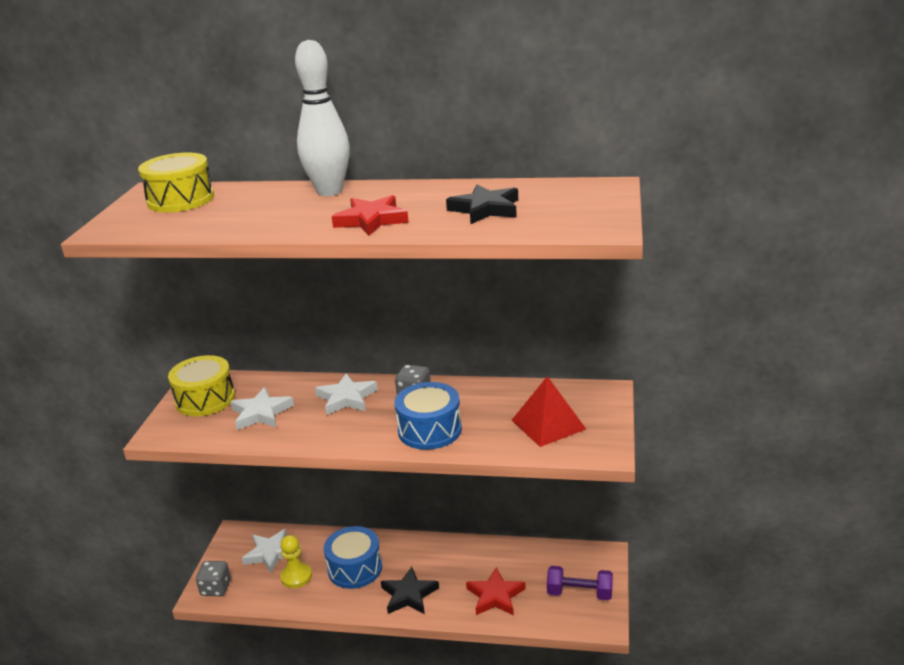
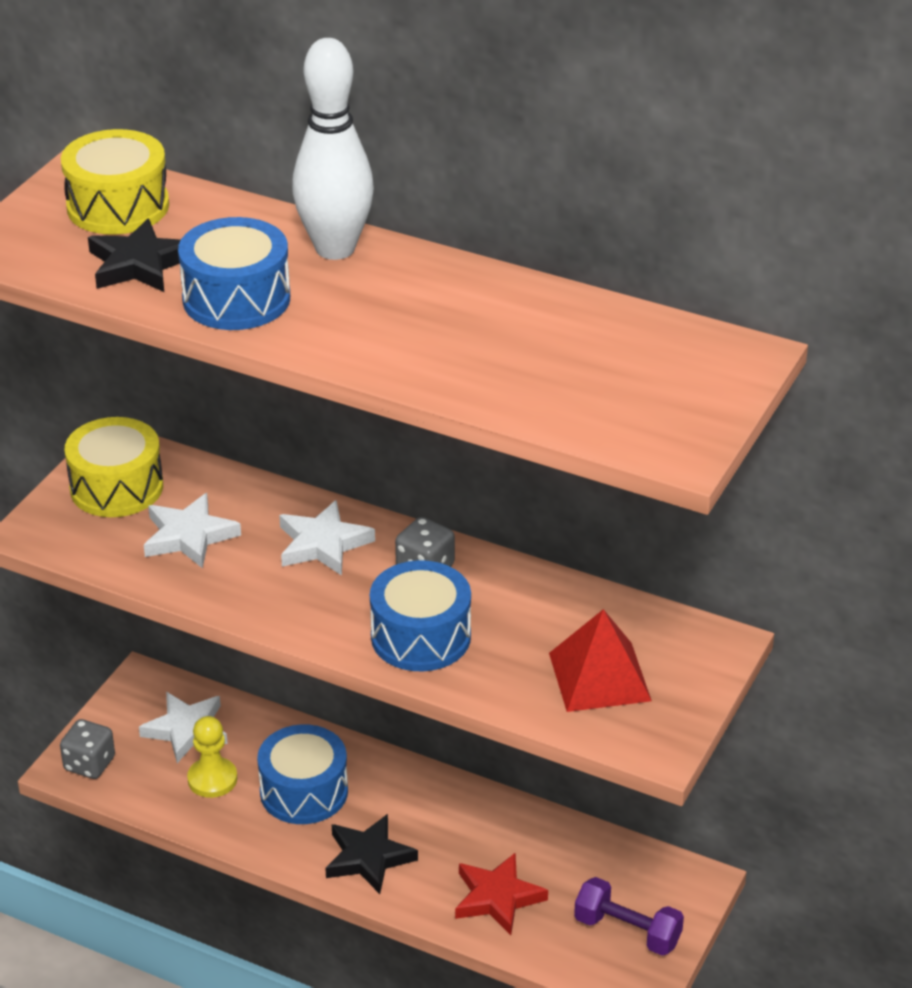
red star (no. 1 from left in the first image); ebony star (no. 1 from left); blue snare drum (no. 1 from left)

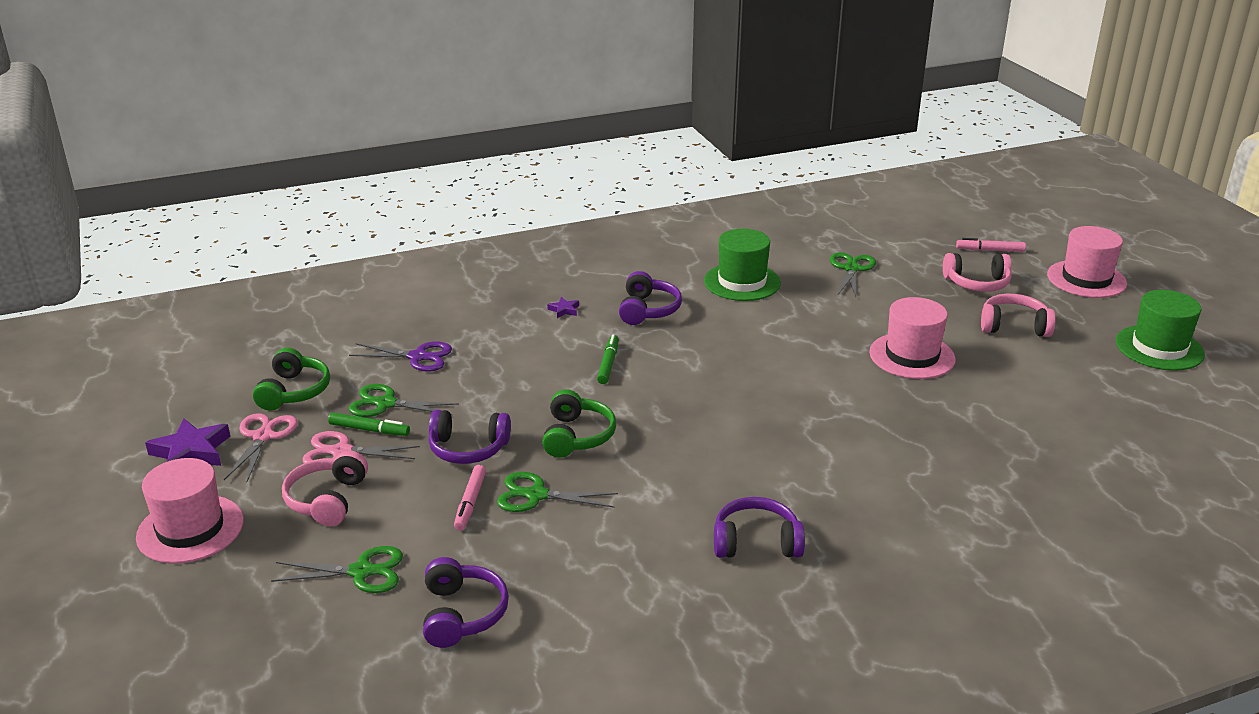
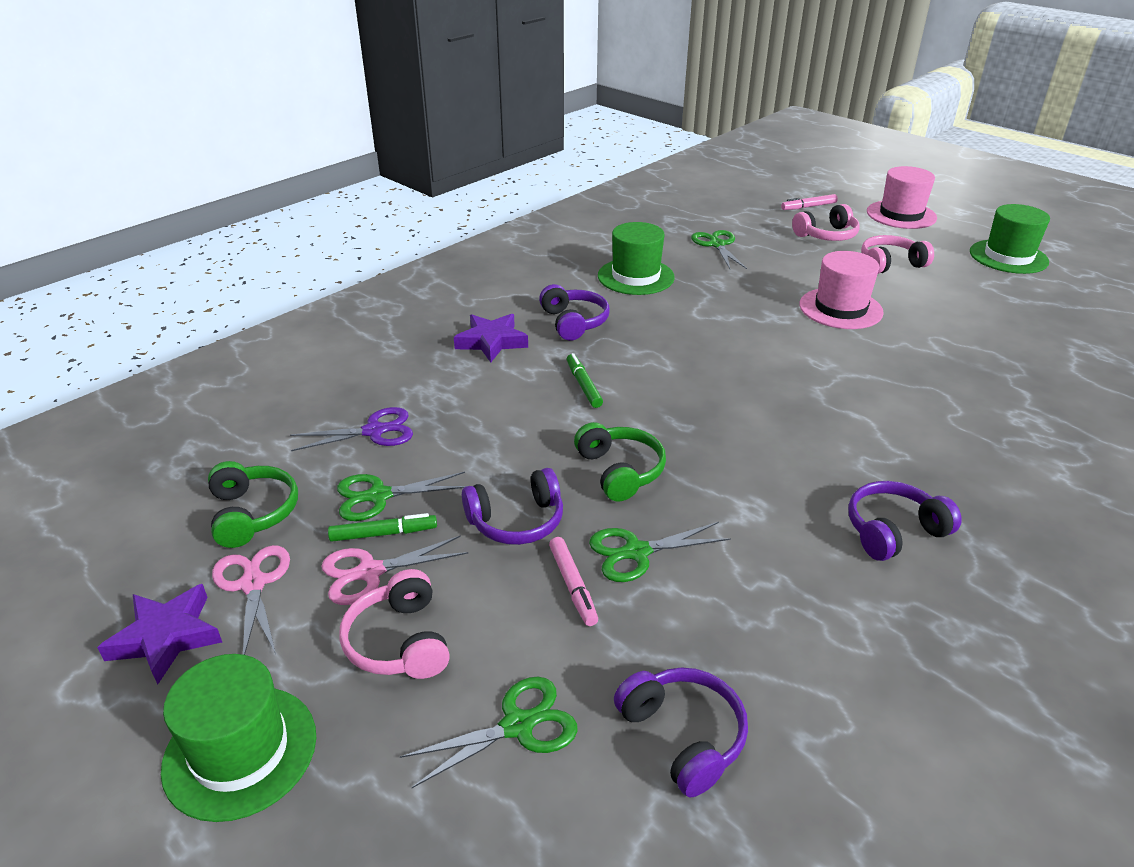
green tall hat (no. 1 from left); violet star (no. 2 from left)

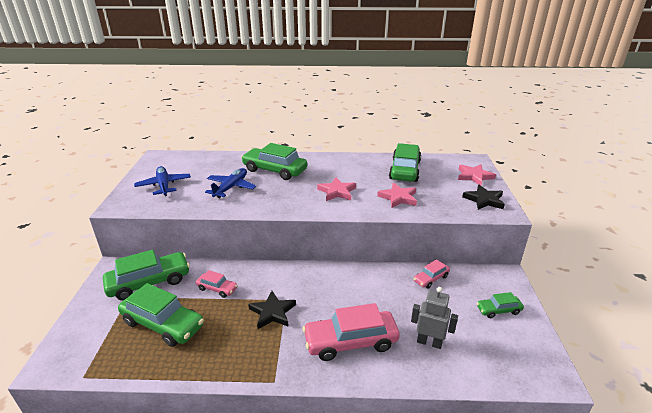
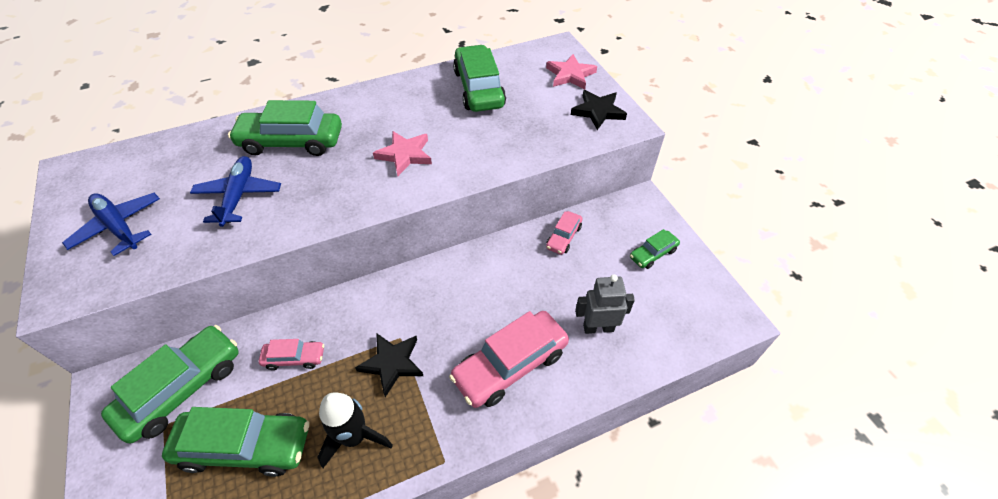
rose-pink star (no. 2 from left in the first image); ebony spaceship

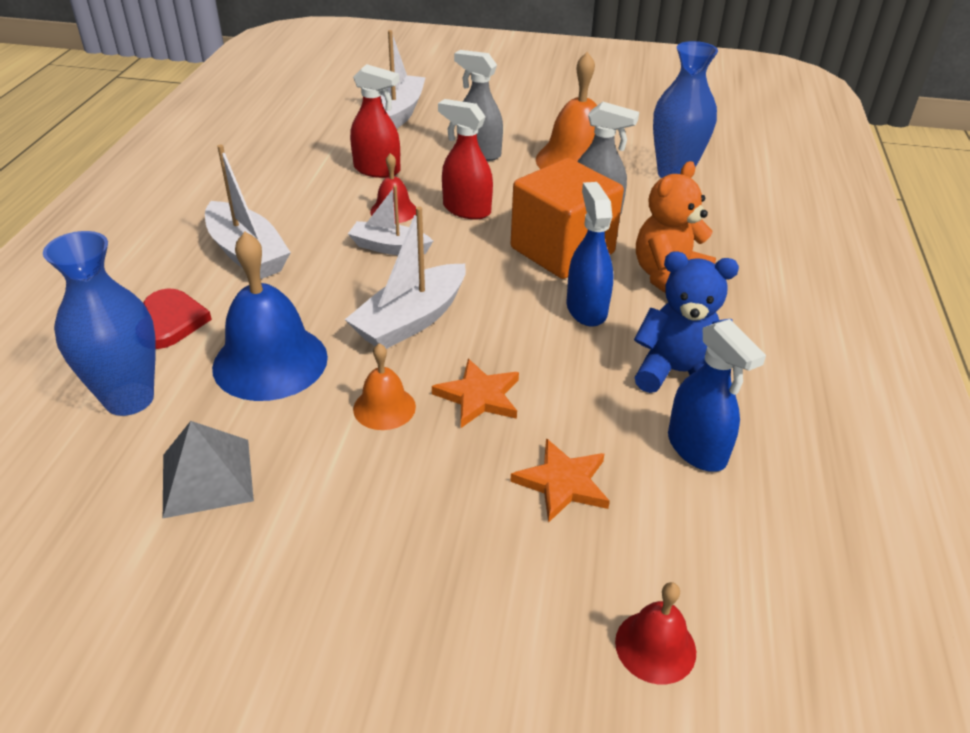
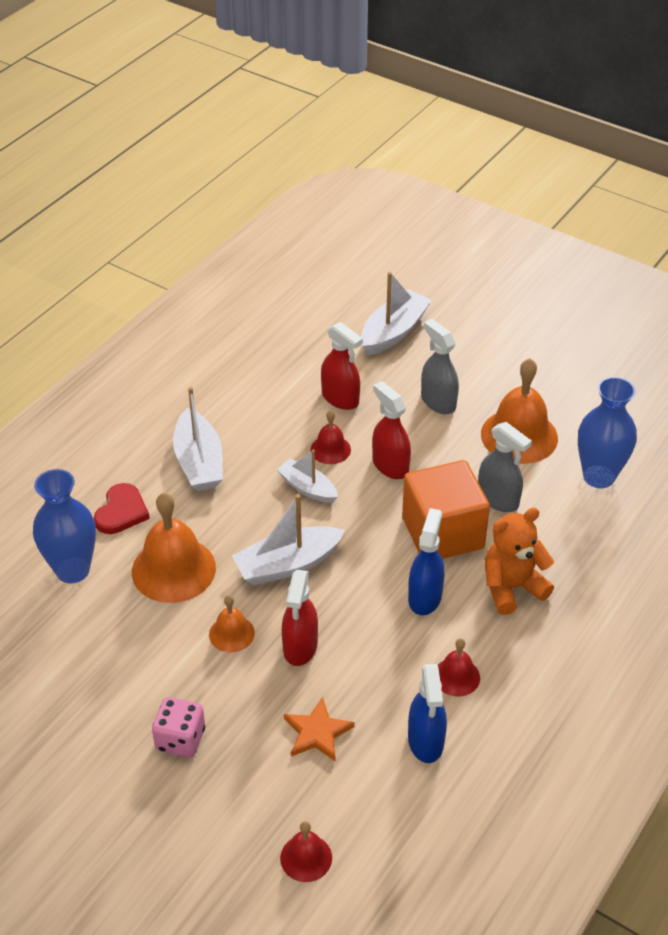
grey solid pyramid; orange-coloured bell (no. 1 from left); red spray cleaner (no. 1 from left); red bell (no. 3 from left); rose-pink game die

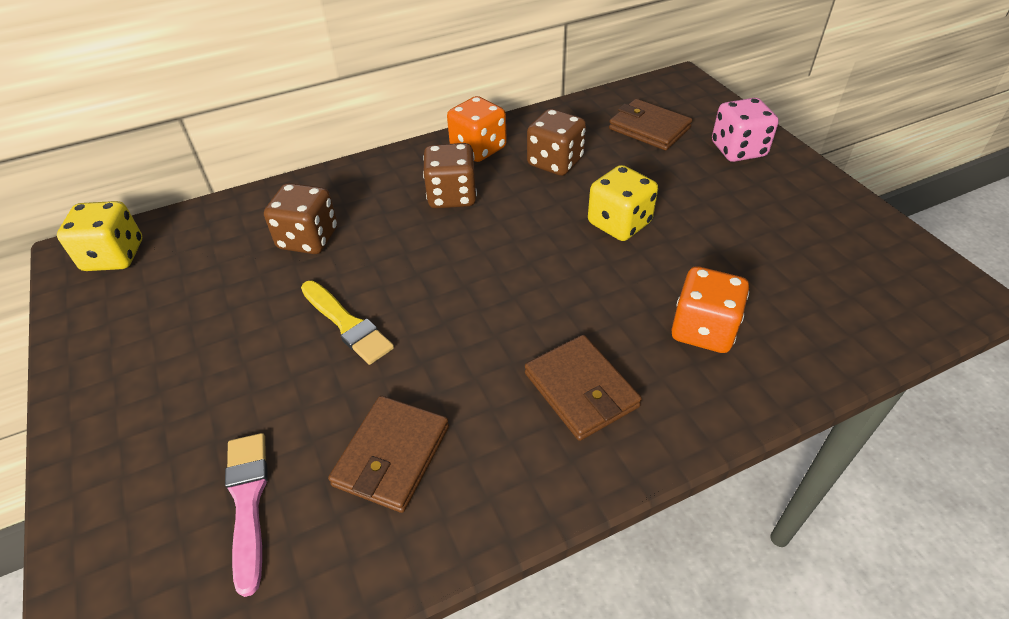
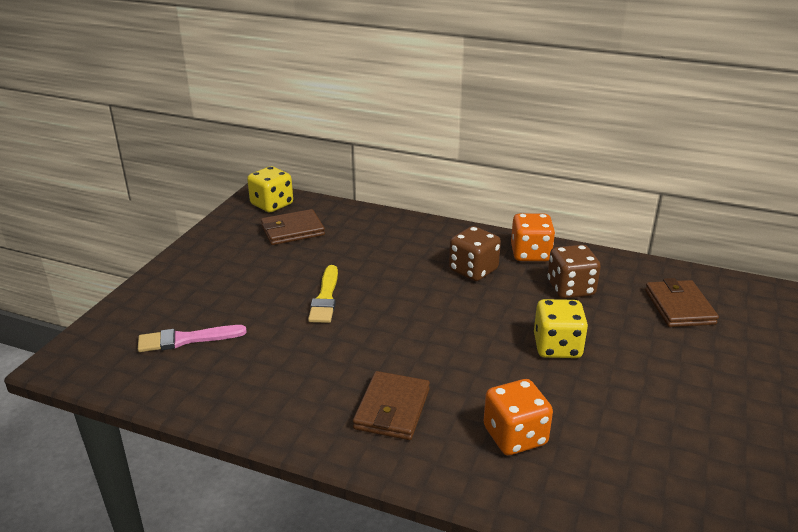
rose-pink paint brush; brown game die (no. 1 from left in the first image); brown card wallet (no. 1 from left); rose-pink game die

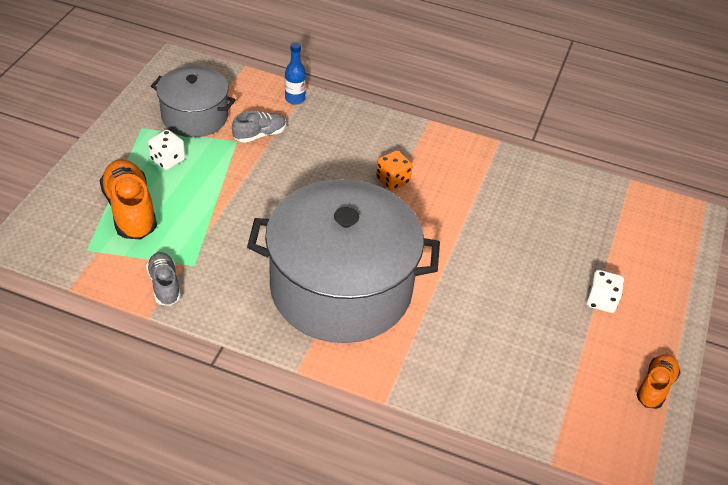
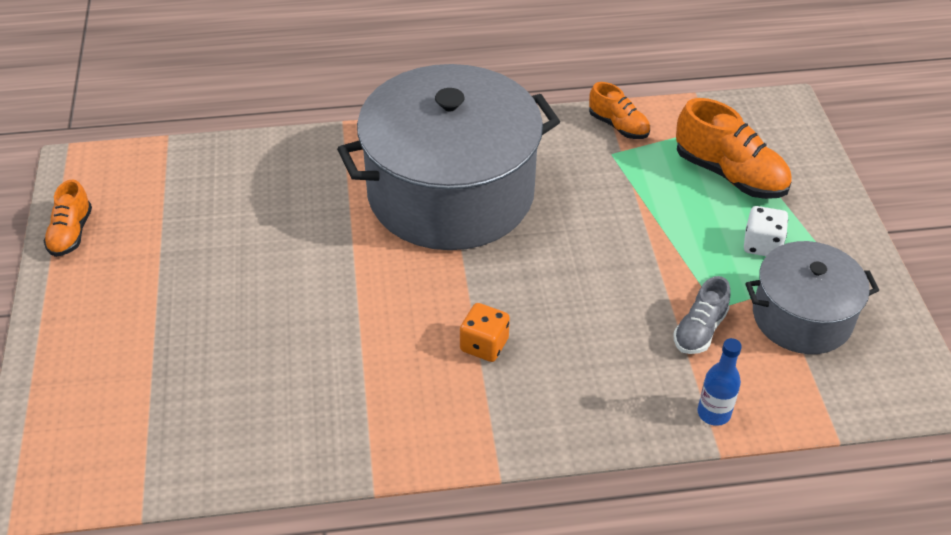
orange-coloured lace-up shoe (no. 2 from left); white game die (no. 2 from left in the first image)

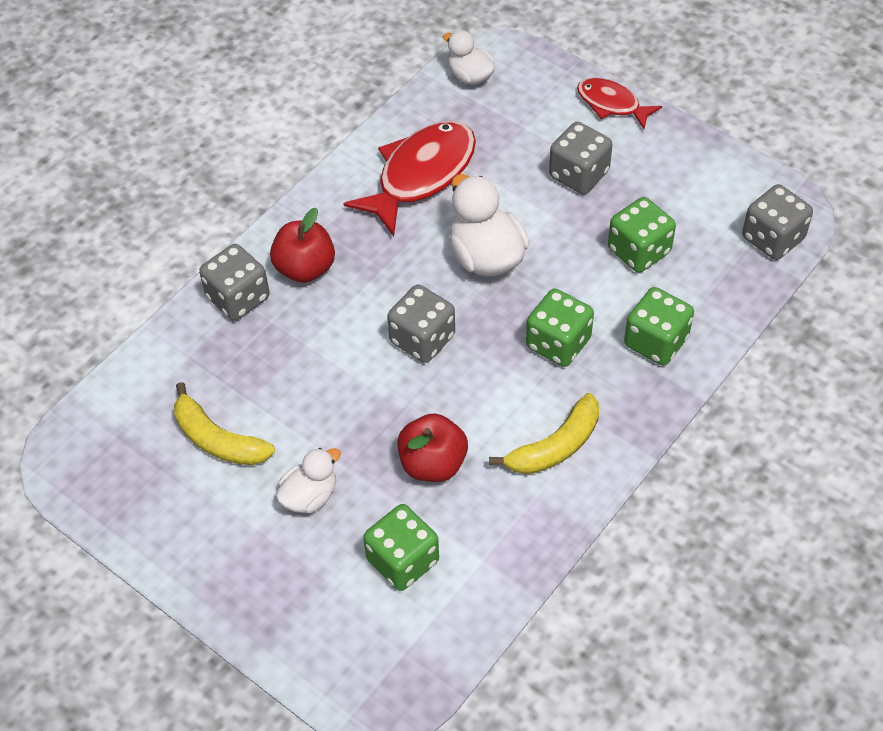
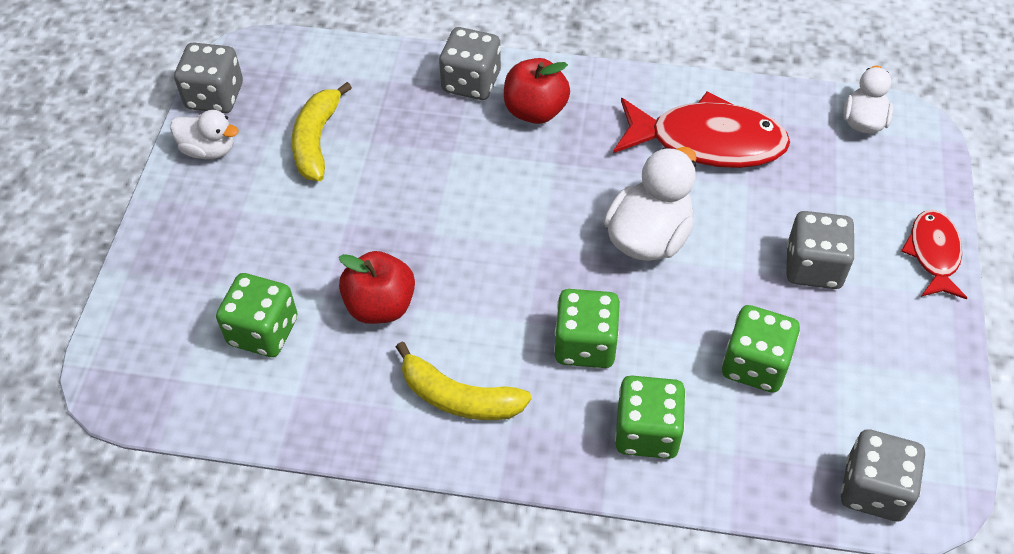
white rubber duck (no. 1 from left); grey game die (no. 1 from left)

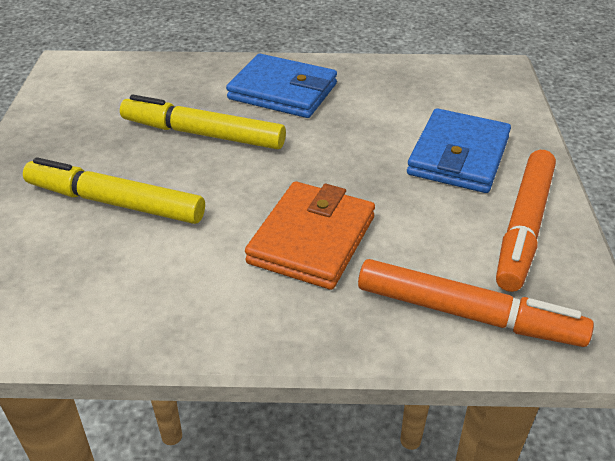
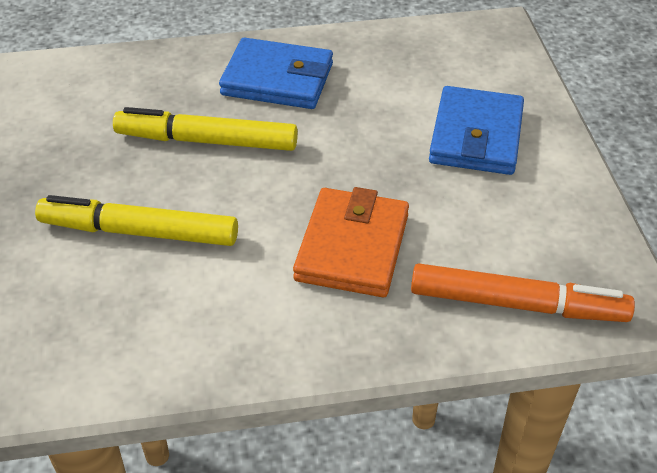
orange-coloured marker pen (no. 2 from left in the first image)

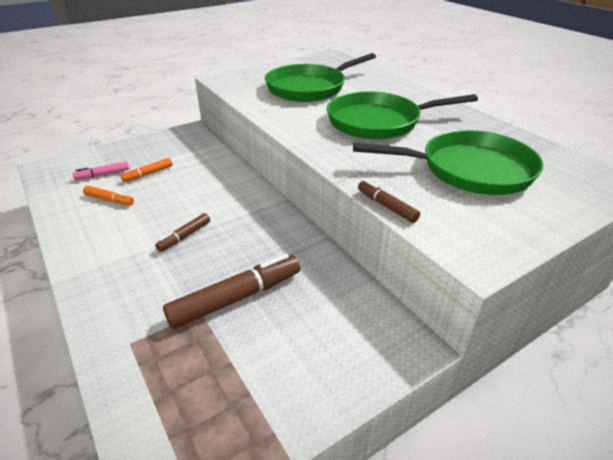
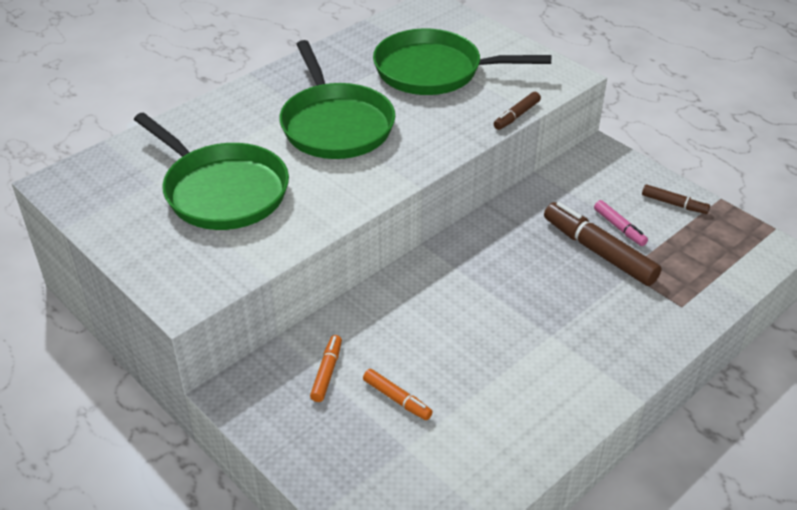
rose-pink marker pen; orange-coloured marker pen (no. 1 from left); brown marker pen (no. 3 from left); green skillet (no. 3 from left)

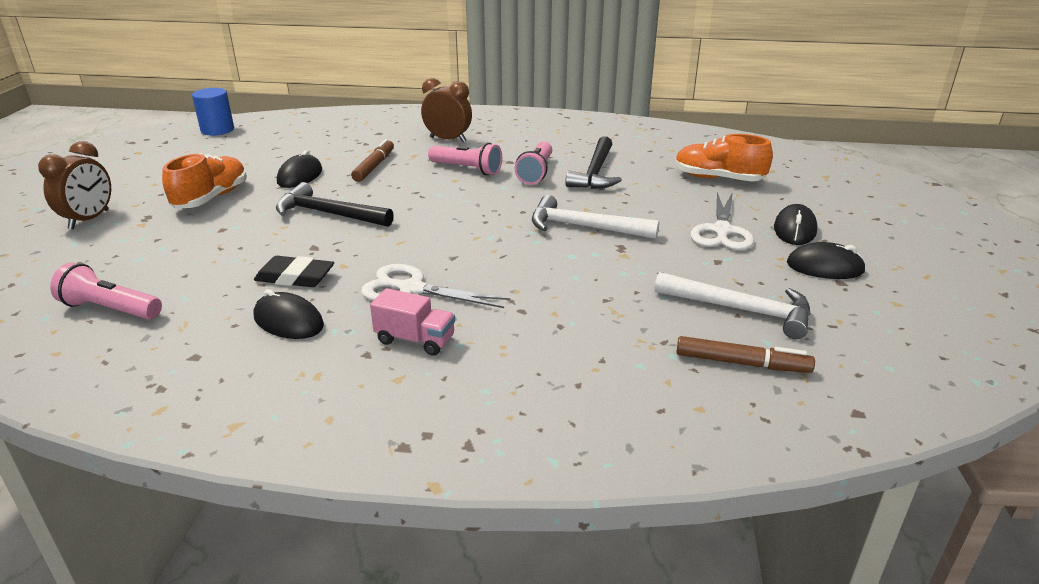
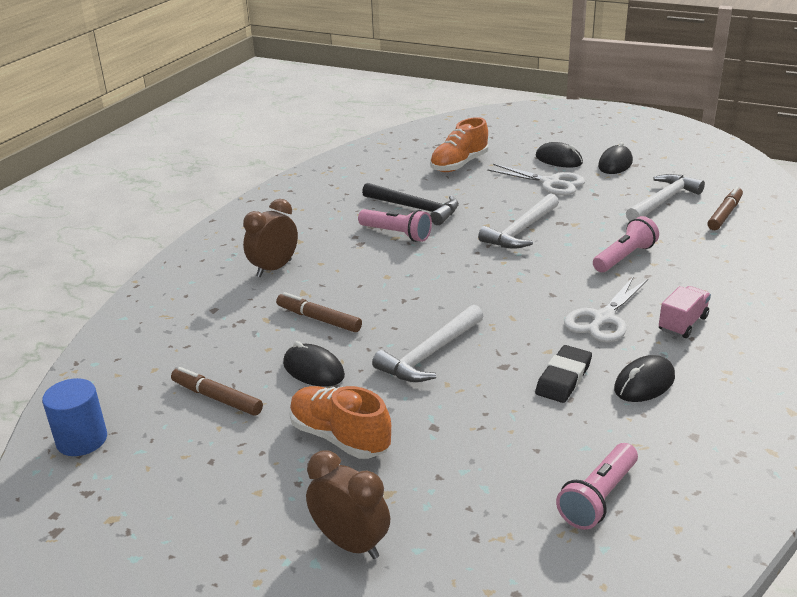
white carpenter's hammer (no. 1 from left); rose-pink flashlight (no. 3 from left); brown marker pen (no. 1 from left)

